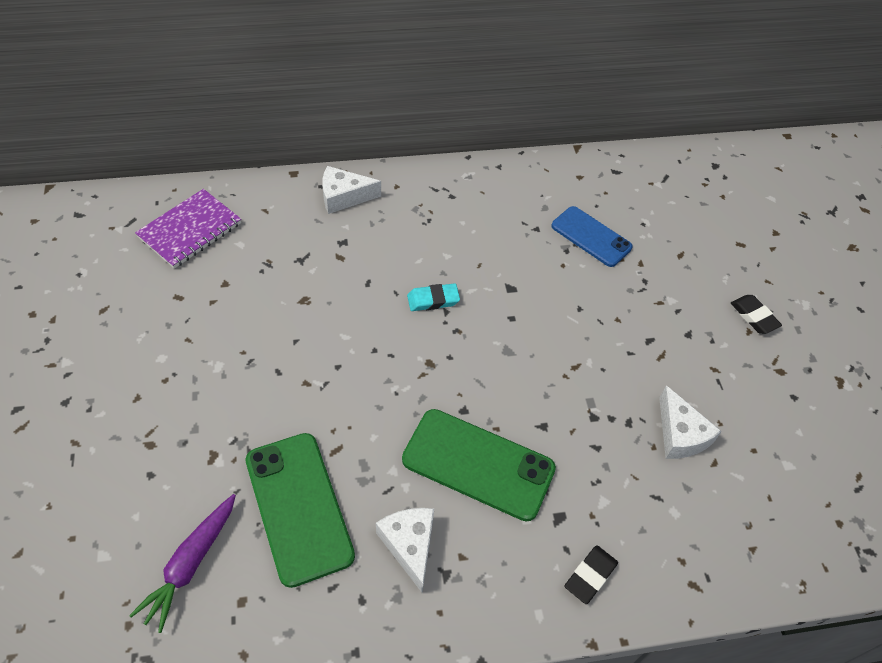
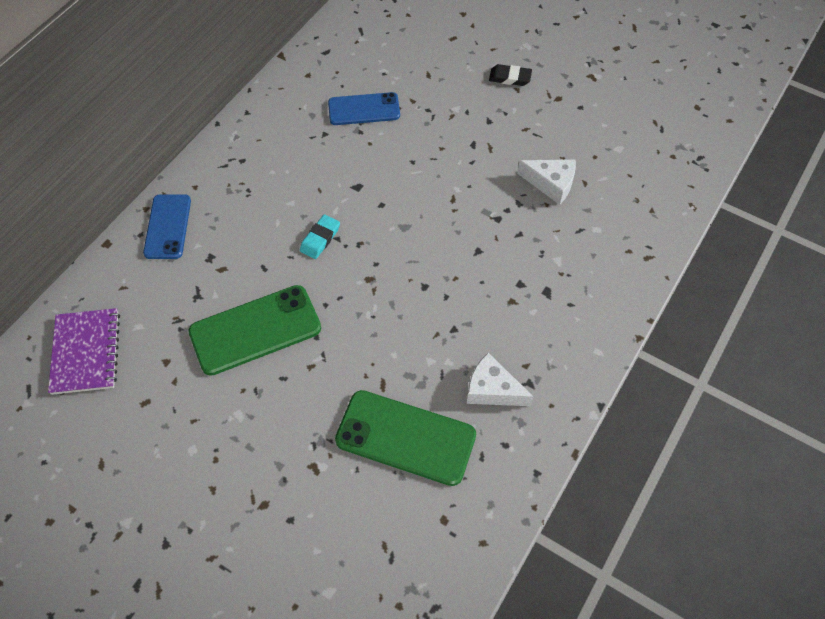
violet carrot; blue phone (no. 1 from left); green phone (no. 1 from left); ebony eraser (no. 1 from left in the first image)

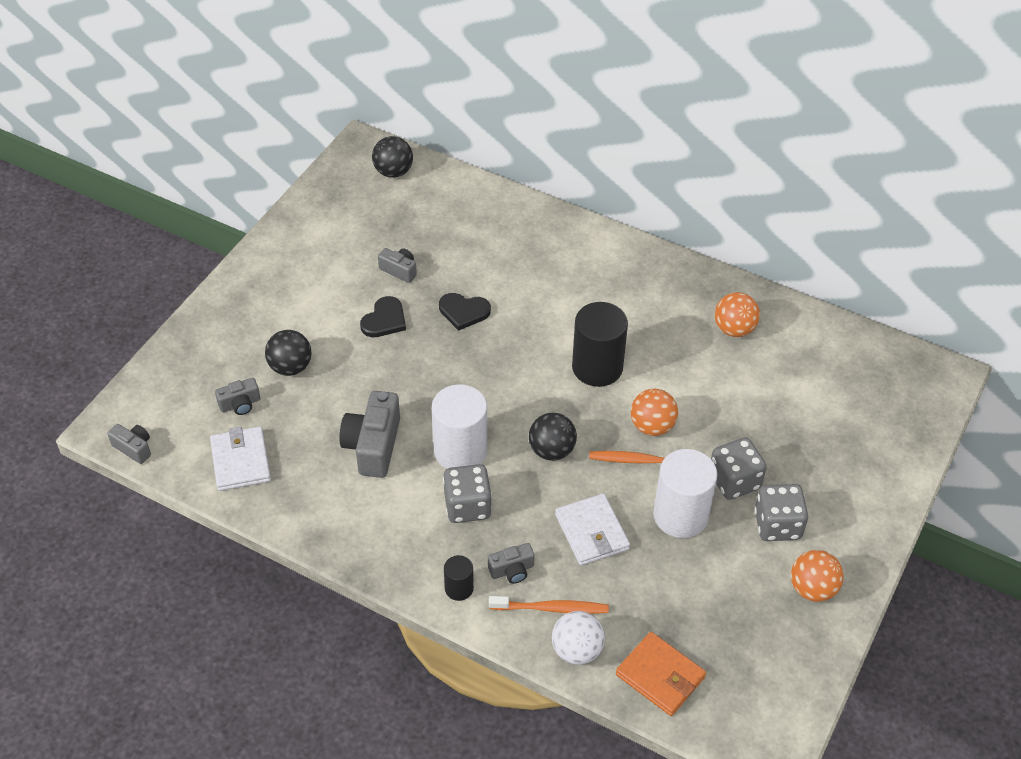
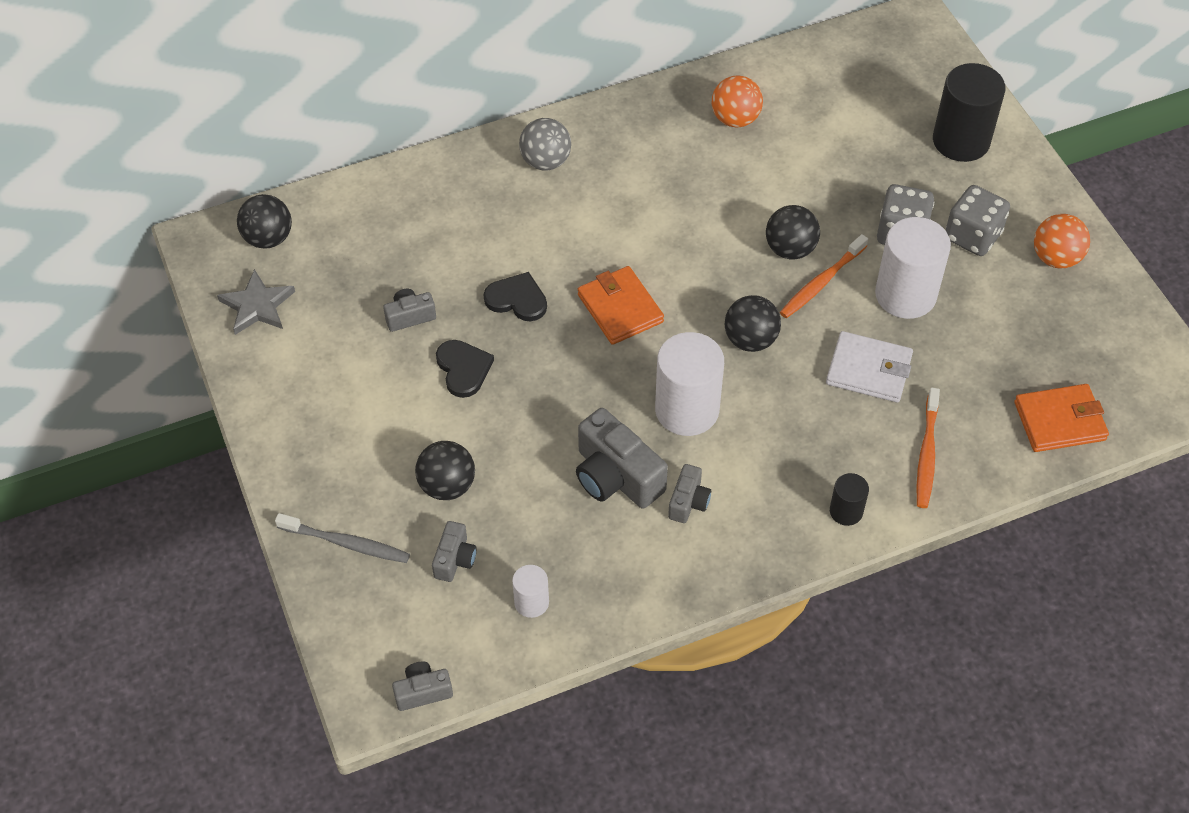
white cylinder shape (no. 1 from left); ebony love heart (no. 2 from left); grey game die (no. 1 from left in the first image); grey camera (no. 5 from left); orange-coloured dental brush (no. 2 from left); white play ball; ebony cylinder shape (no. 2 from left); ebony play ball (no. 4 from left); grey star; grey dental brush; grey play ball; orange-coloured card wallet (no. 1 from left)

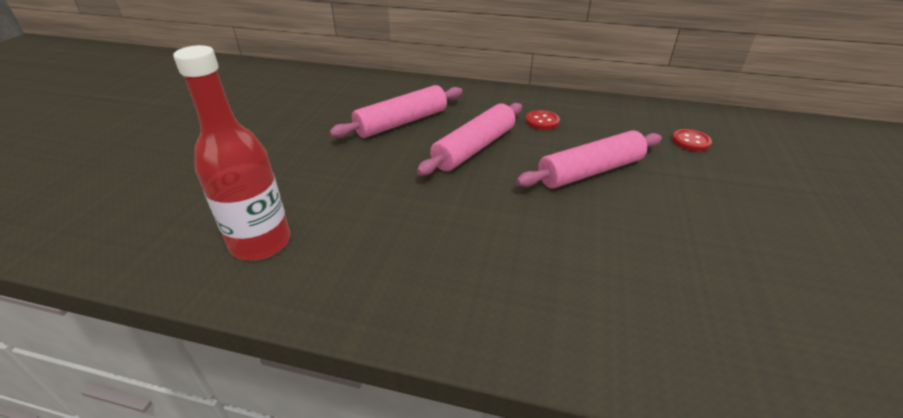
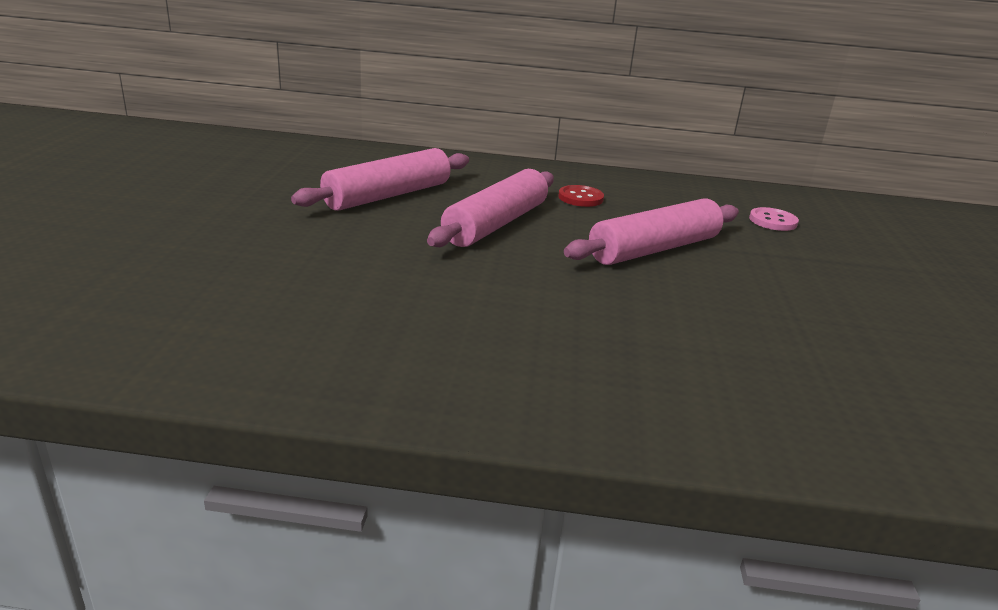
red flask; rose-pink button

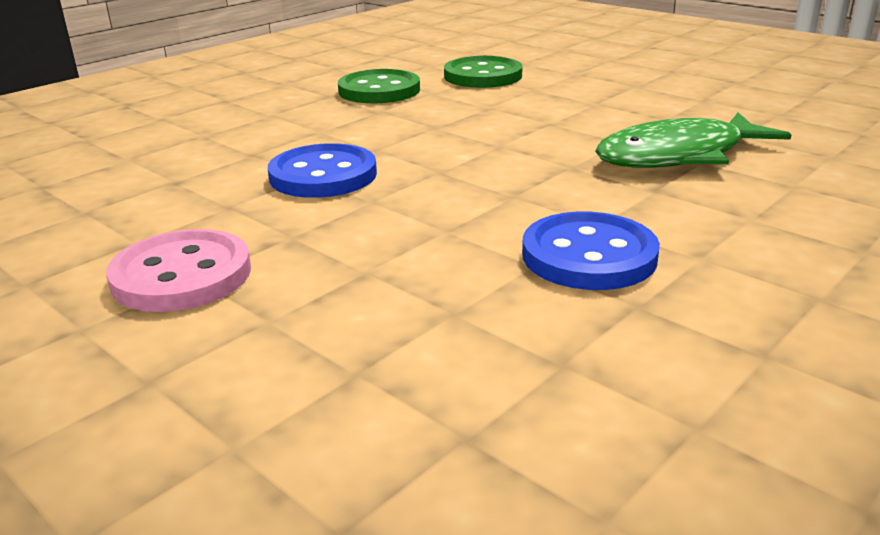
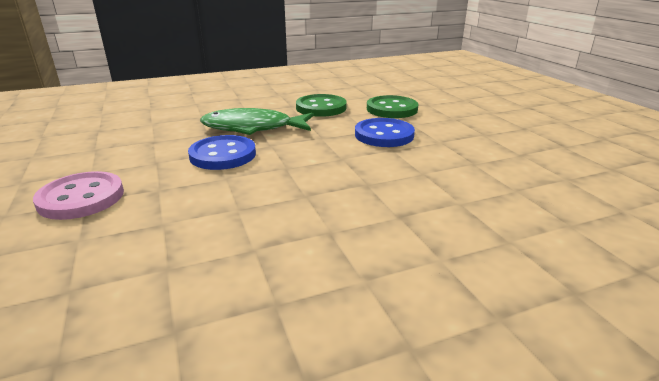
blue button (no. 2 from left); green fish figure

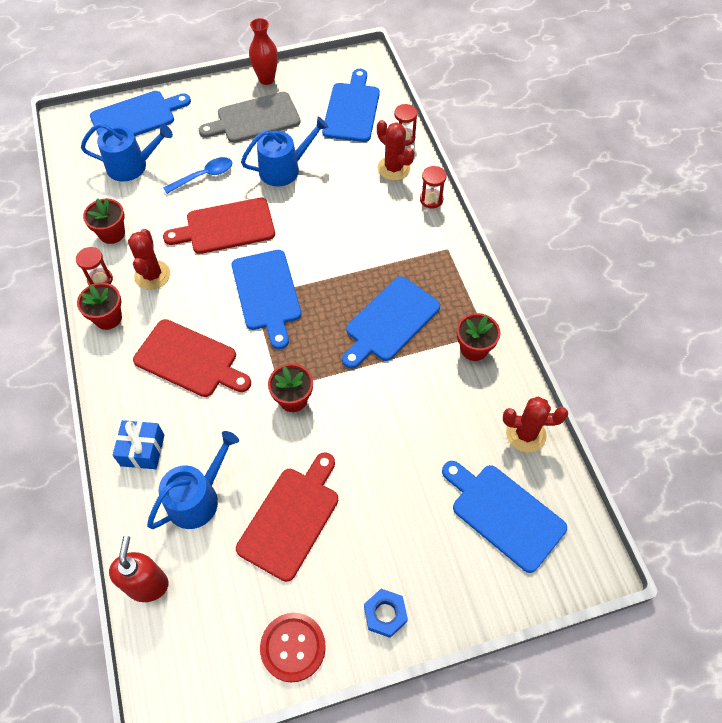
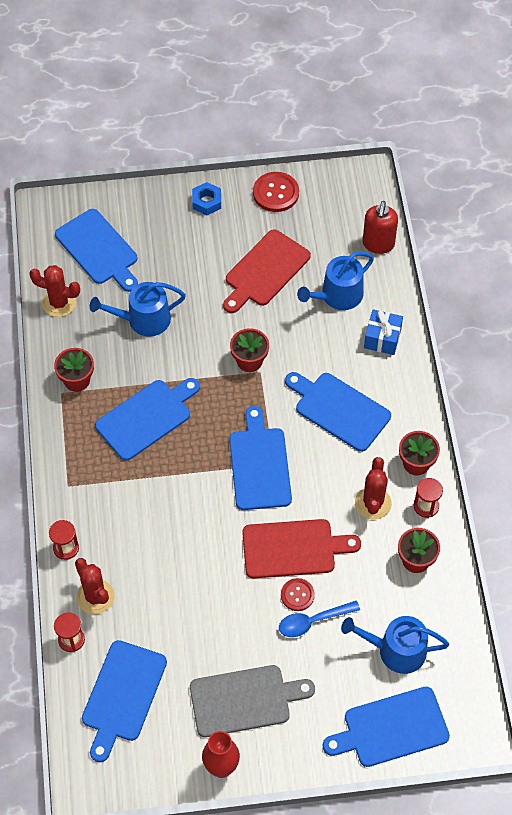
blue chopping board (no. 5 from left); blue watering can (no. 1 from left); red button (no. 2 from left)

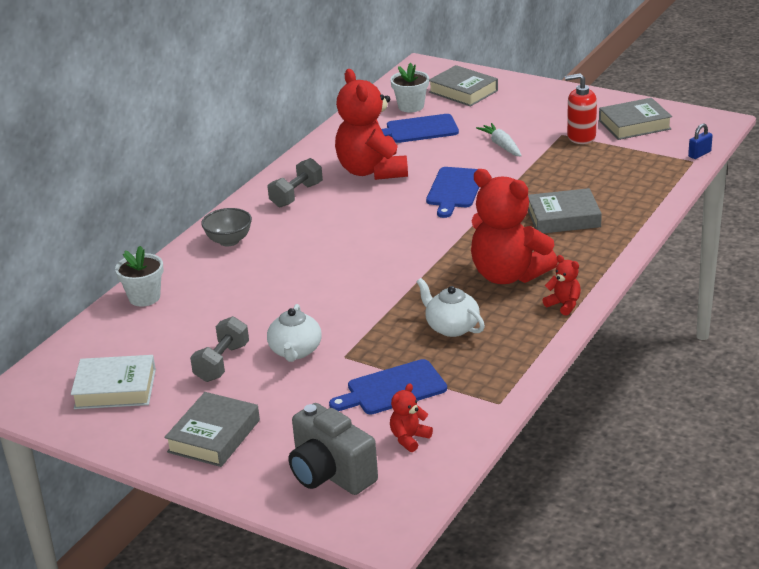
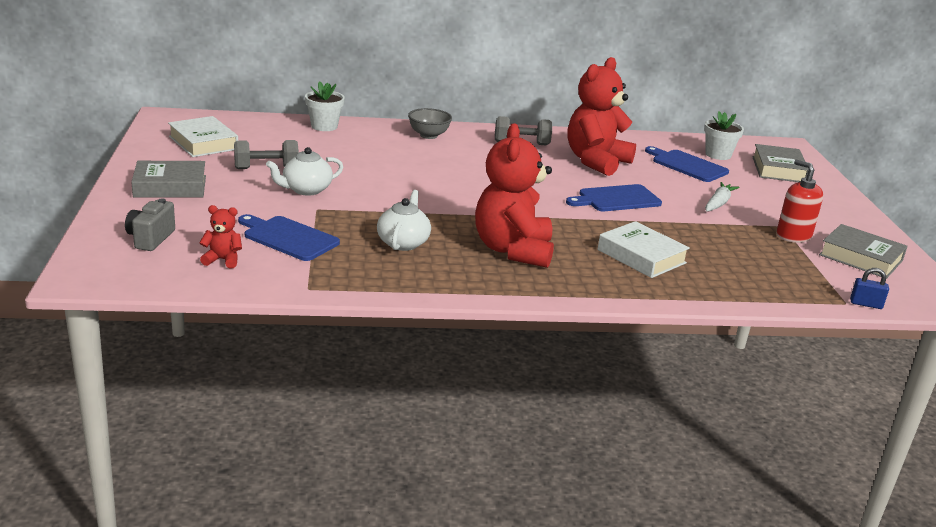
grey camera; white book (no. 2 from left); red teddy (no. 4 from left in the first image)

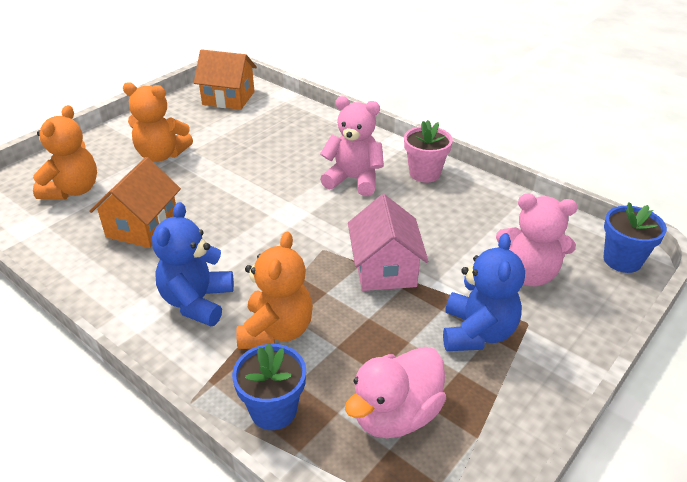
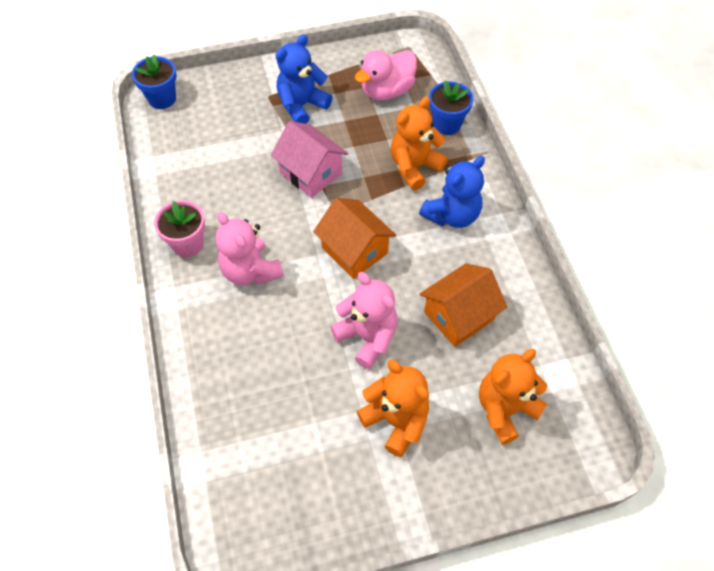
orange-coloured house (no. 1 from left); rose-pink rubber duck; rose-pink house; rose-pink teddy (no. 2 from left)

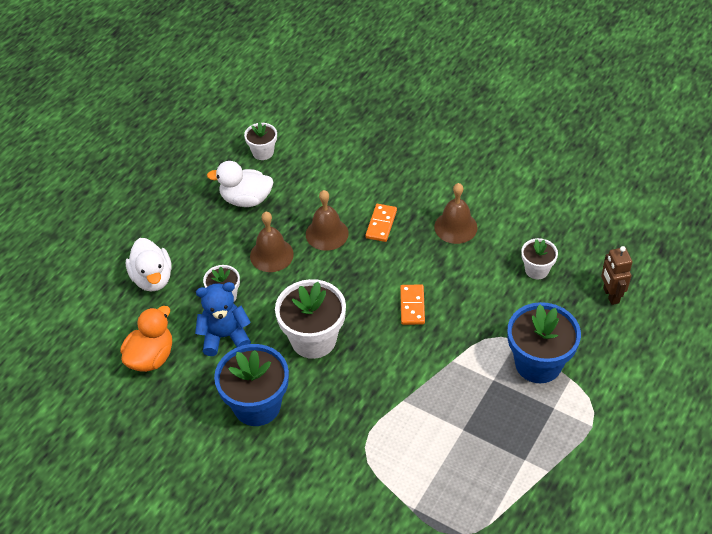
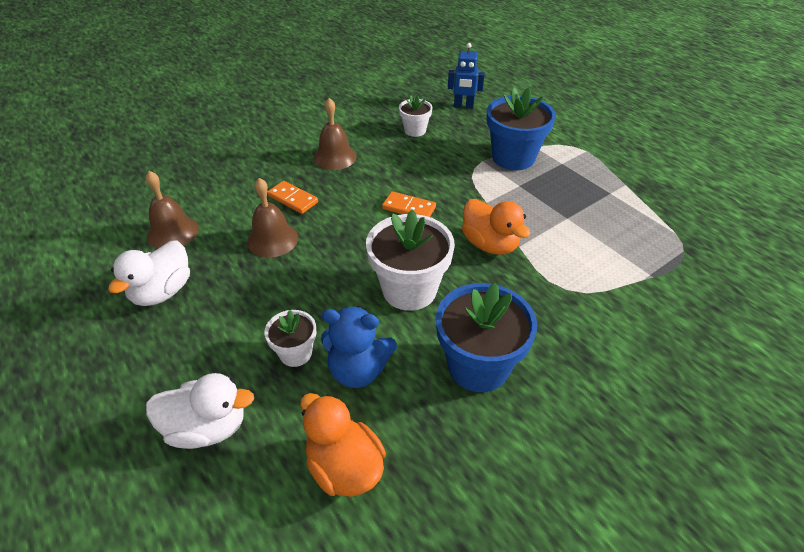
blue teddy; white potted plant (no. 2 from left in the first image); brown bell (no. 1 from left); blue robot; orange-coloured rubber duck (no. 2 from left)

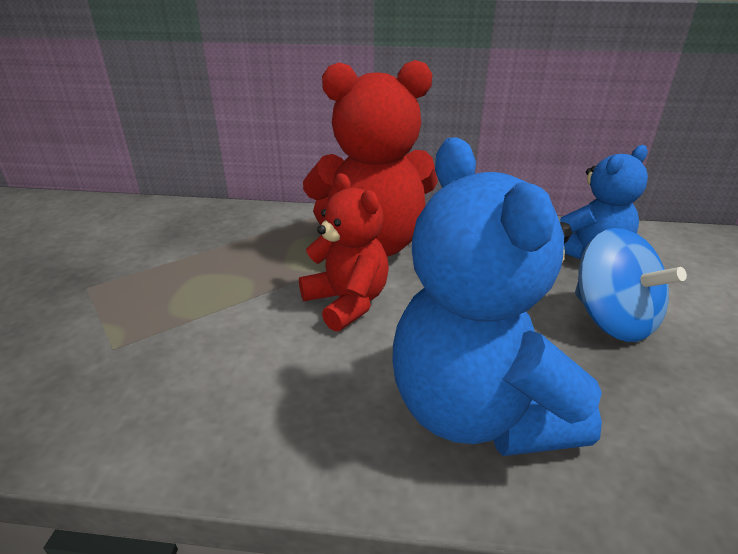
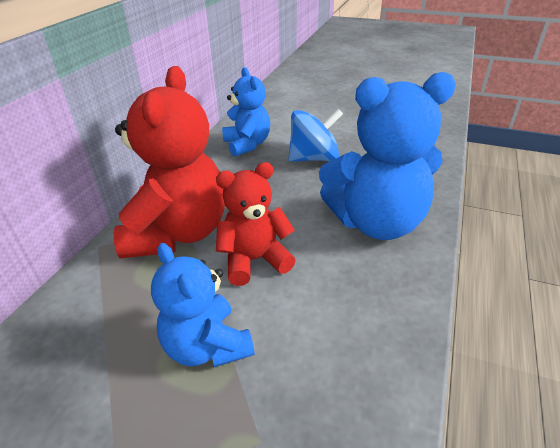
blue teddy (no. 1 from left)

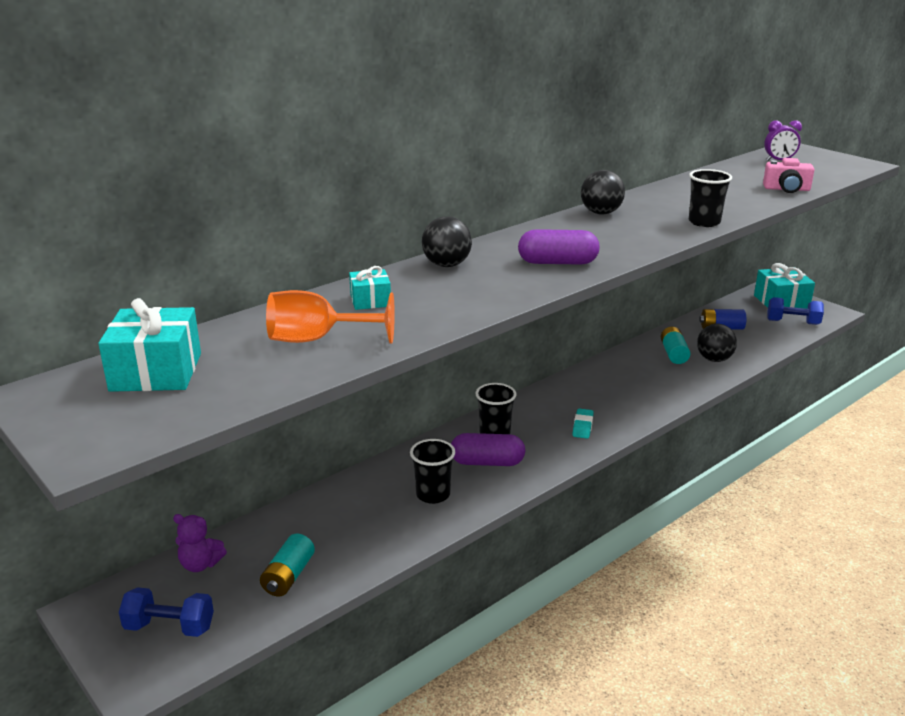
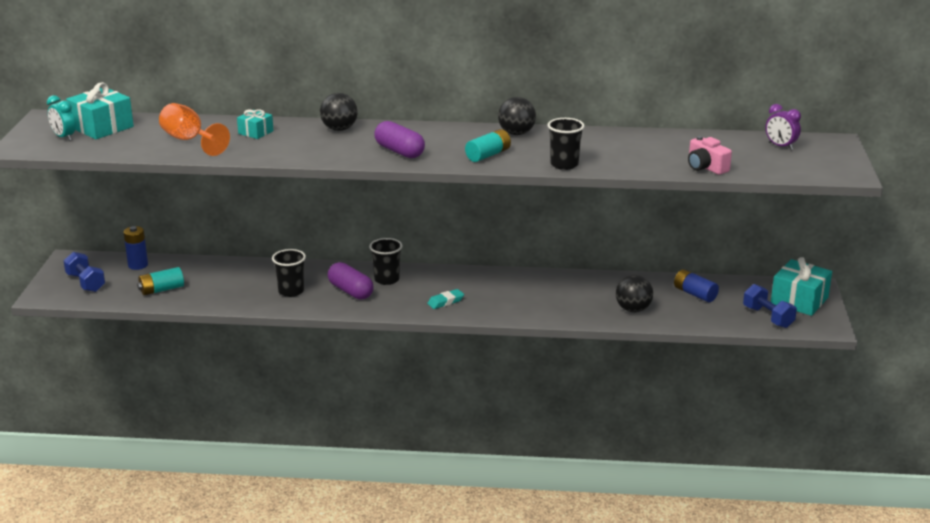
blue AA battery (no. 1 from left); turquoise AA battery (no. 2 from left); turquoise clock

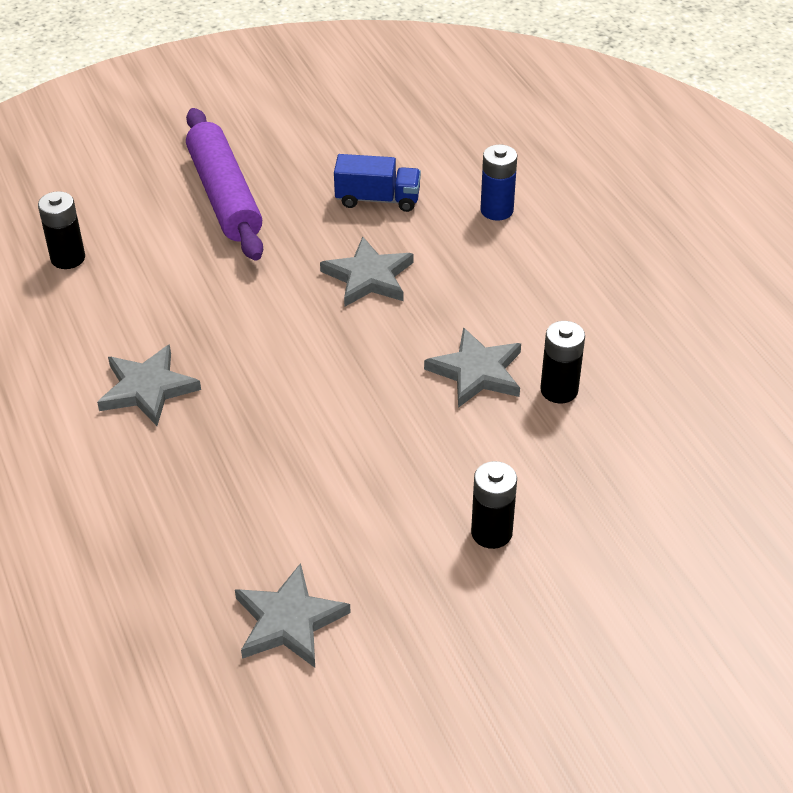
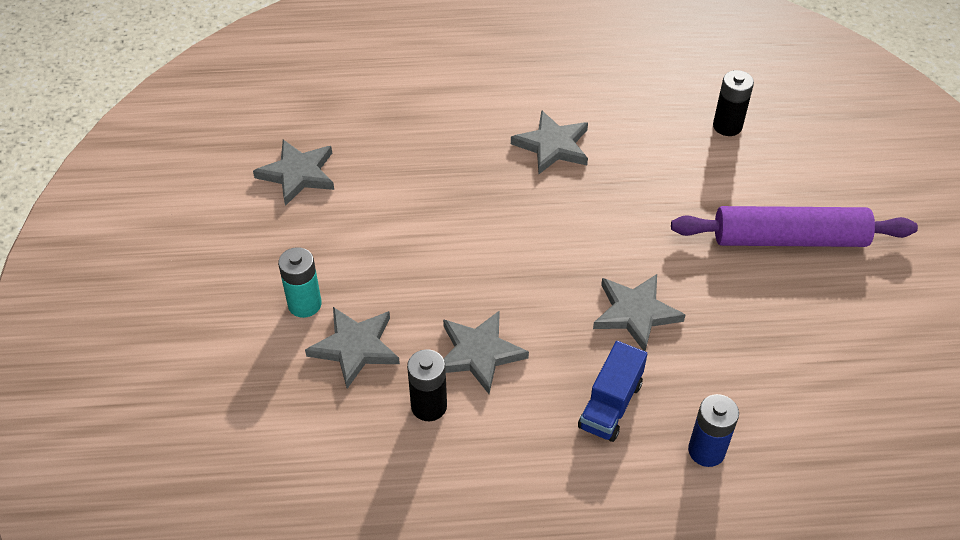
blue toy truck; turquoise AA battery; grey star (no. 2 from left)

